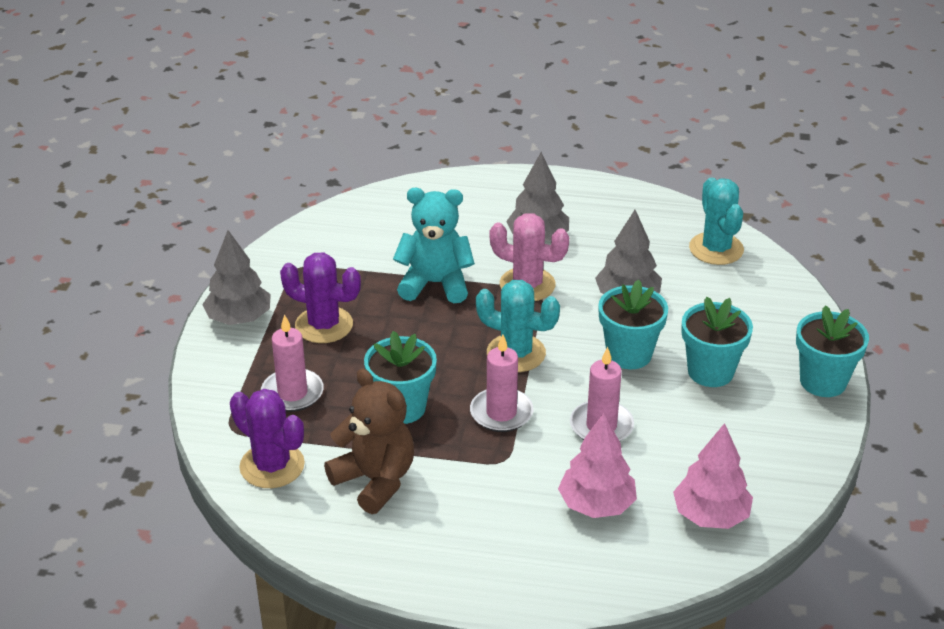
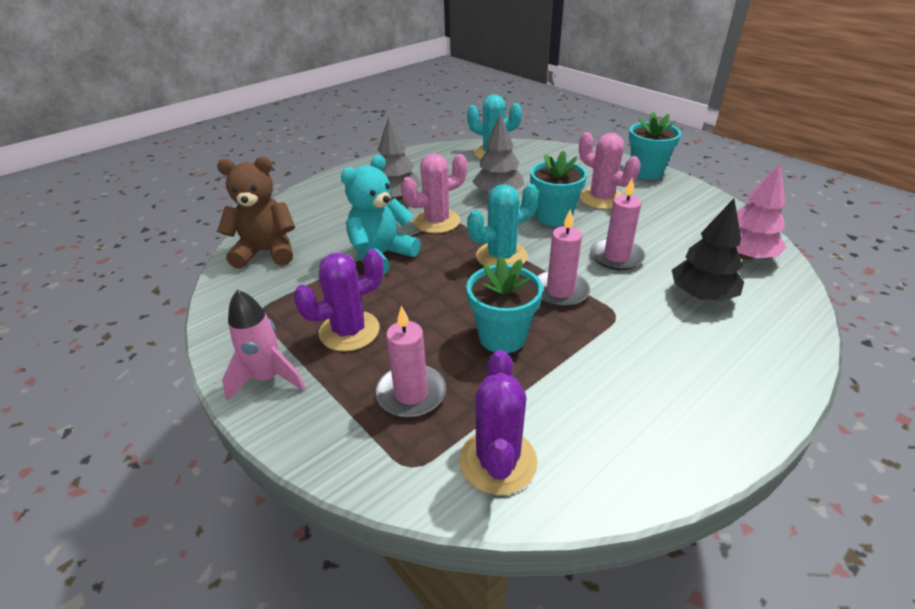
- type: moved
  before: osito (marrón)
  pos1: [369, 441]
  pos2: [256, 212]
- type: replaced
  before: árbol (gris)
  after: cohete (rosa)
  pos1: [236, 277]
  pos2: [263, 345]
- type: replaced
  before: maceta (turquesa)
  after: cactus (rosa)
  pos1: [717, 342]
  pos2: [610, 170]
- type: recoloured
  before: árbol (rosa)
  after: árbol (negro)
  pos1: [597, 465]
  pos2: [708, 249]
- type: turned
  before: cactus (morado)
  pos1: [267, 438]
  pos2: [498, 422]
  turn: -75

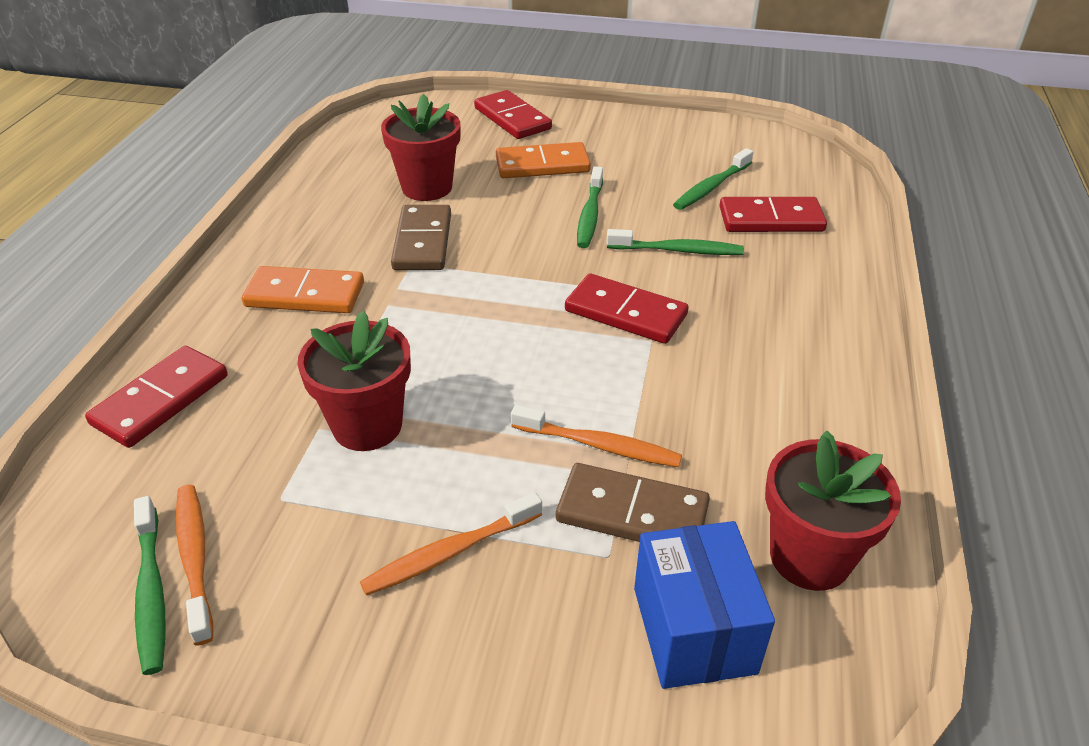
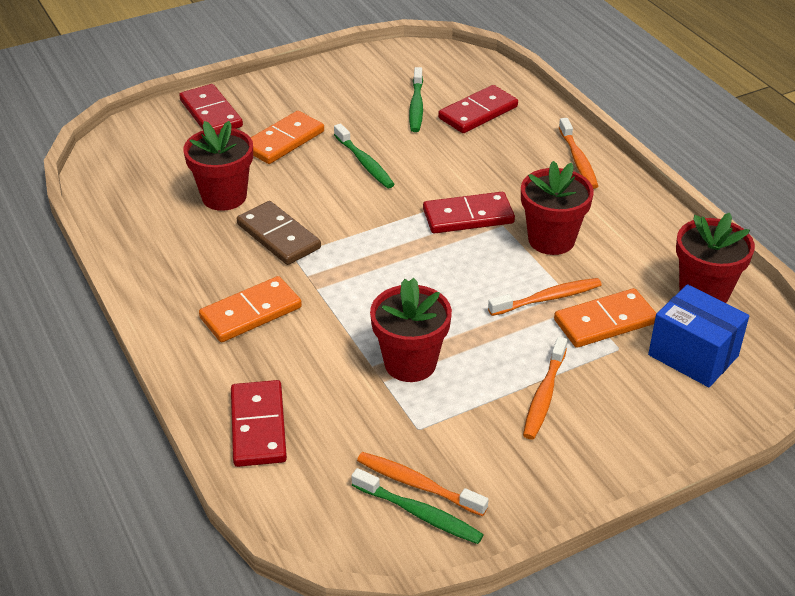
- type: removed
  before: cepillo de dientes (verde)
  pos1: [675, 242]
- type: added
  after: maceta (rojo)
  pos2: [557, 208]
- type: added
  after: cepillo de dientes (naranja)
  pos2: [578, 153]
- type: recoloured
  before: ficha de dominó (marrón)
  after: ficha de dominó (naranja)
  pos1: [633, 502]
  pos2: [605, 318]
- type: turned
  before: ficha de dominó (rojo)
  pos1: [513, 114]
  pos2: [211, 106]
  turn: 45

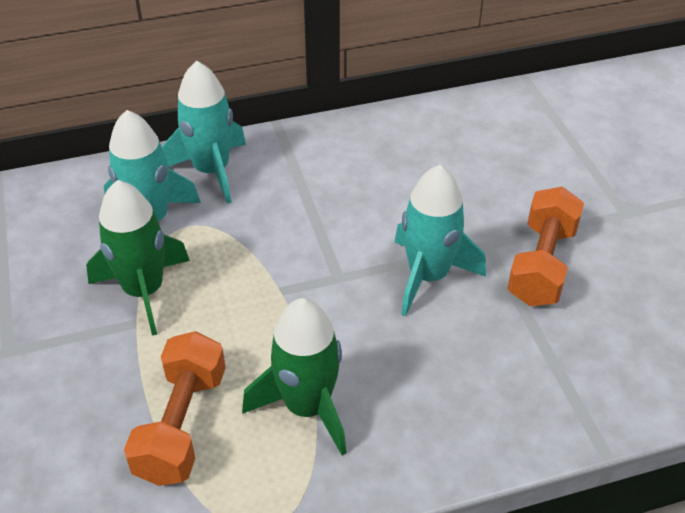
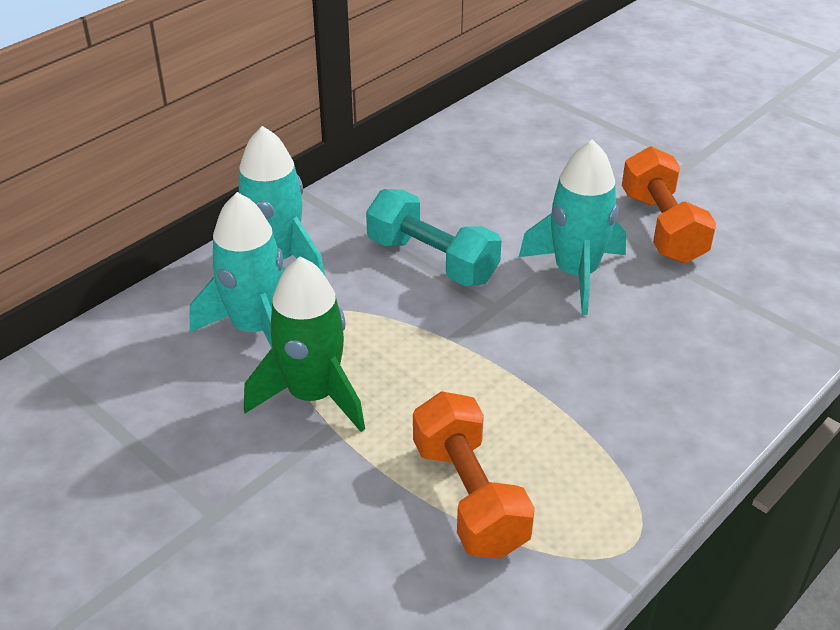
- type: removed
  before: cohete (verde)
  pos1: [294, 376]
- type: added
  after: mancuerna (turquesa)
  pos2: [434, 237]

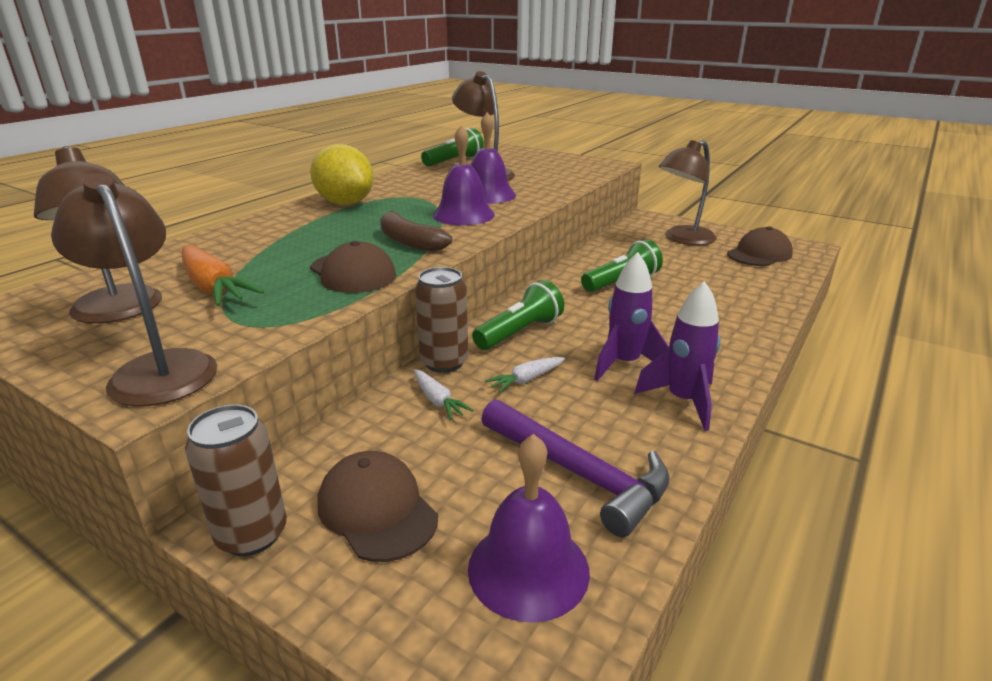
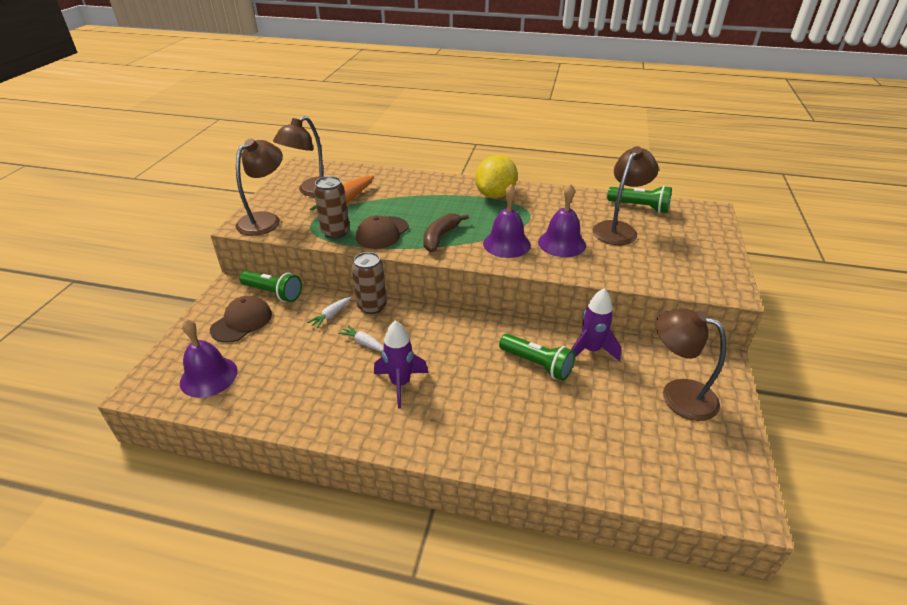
- type: removed
  before: martillo (morado)
  pos1: [575, 468]
- type: removed
  before: gorra (marrón)
  pos1: [760, 246]
- type: moved
  before: lata (marrón)
  pos1: [236, 480]
  pos2: [332, 207]
- type: moved
  before: lámpara de mano (verde)
  pos1: [518, 315]
  pos2: [270, 286]
- type: moved
  before: cohete (morado)
  pos1: [677, 356]
  pos2: [596, 324]

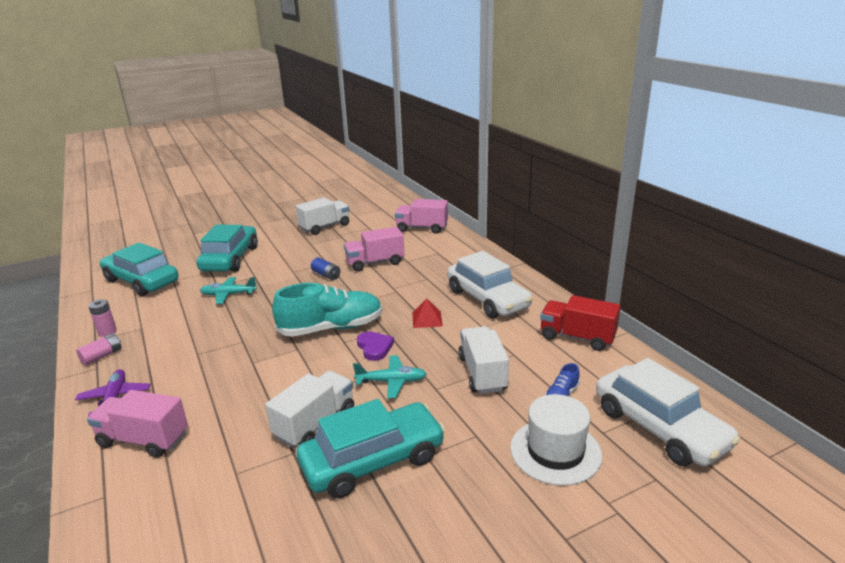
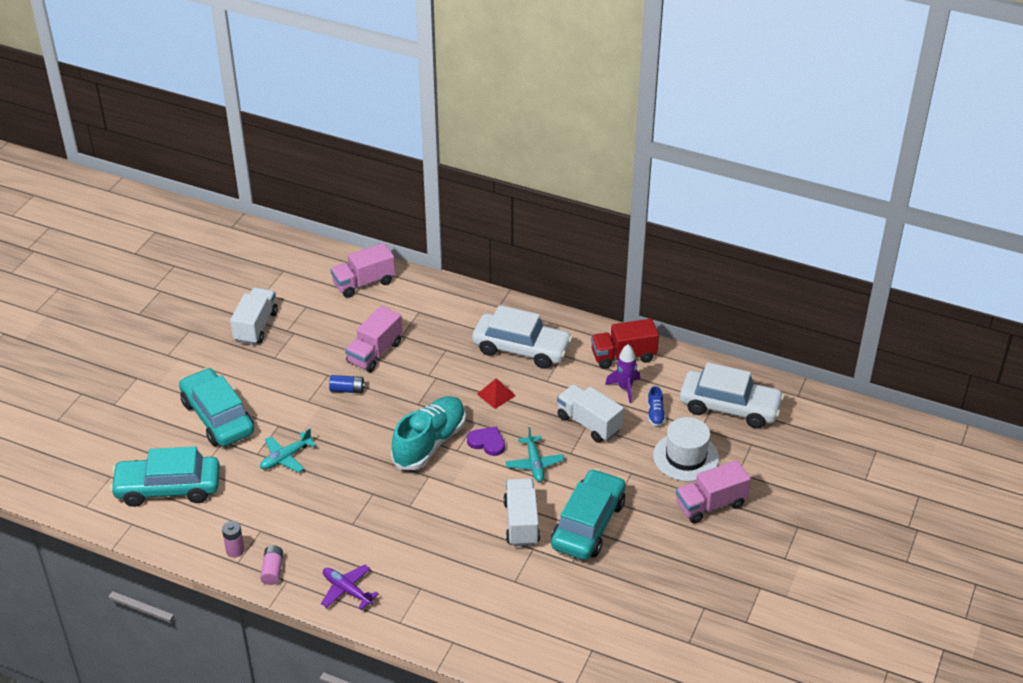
- type: added
  after: cohete (morado)
  pos2: [622, 373]
- type: moved
  before: camión (rosa)
  pos1: [137, 424]
  pos2: [713, 491]
- type: turned
  before: avión (turquesa)
  pos1: [390, 377]
  pos2: [535, 454]
  turn: 120

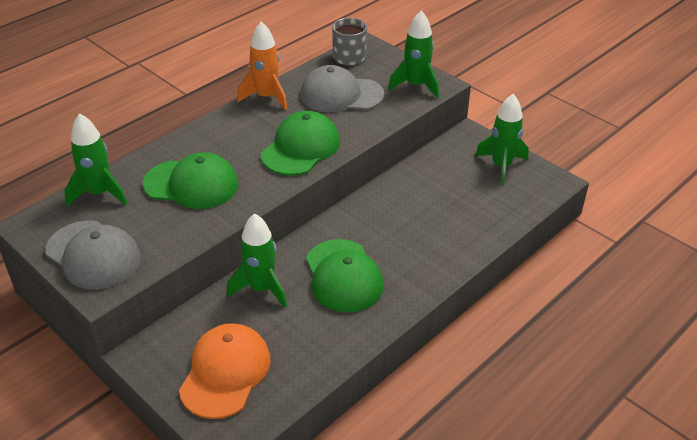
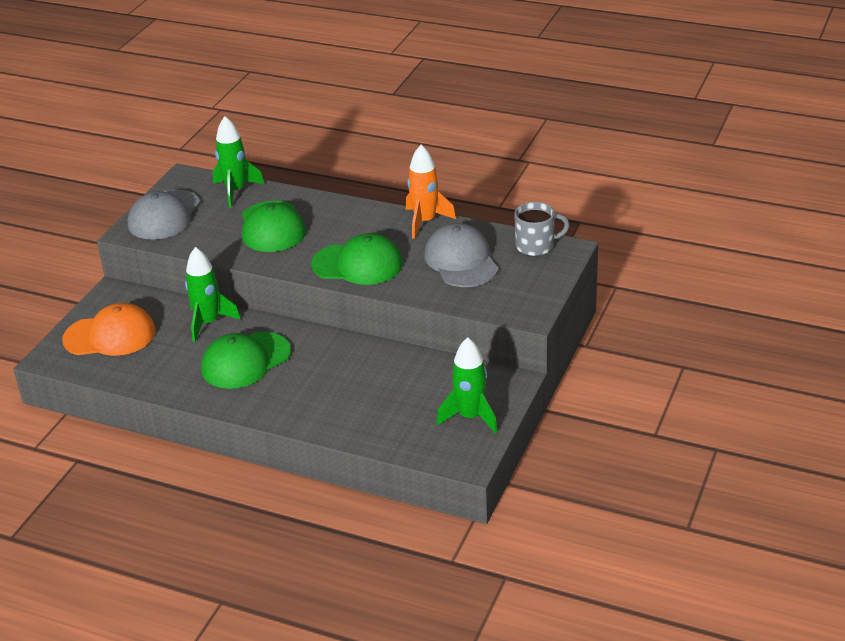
- type: removed
  before: cohete (verde)
  pos1: [413, 54]

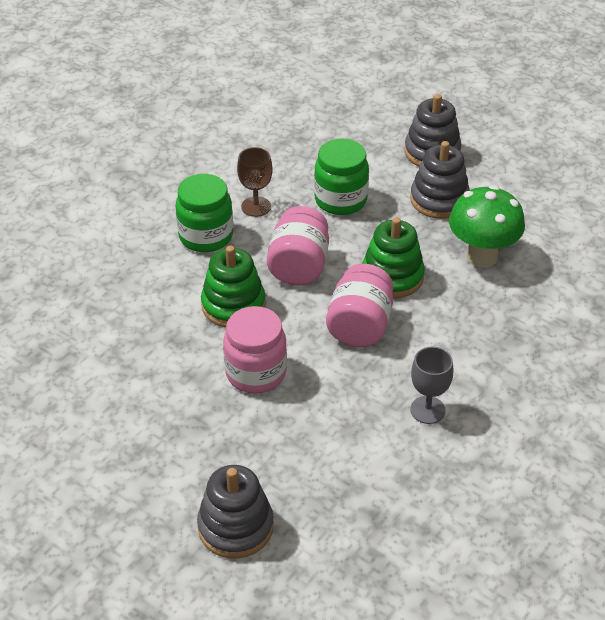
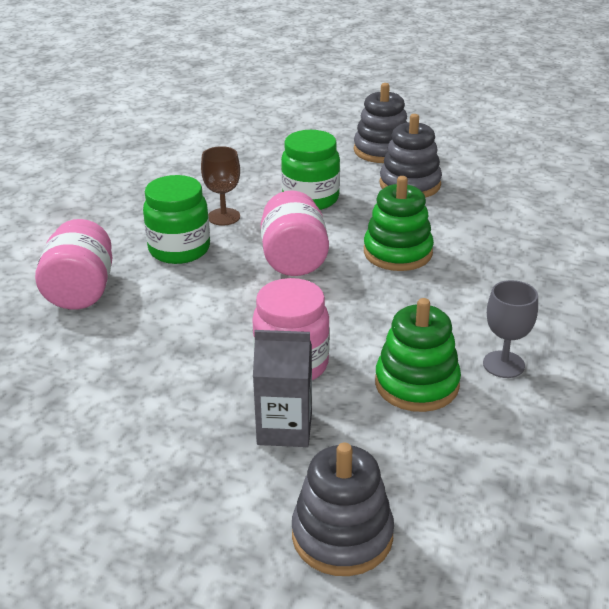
- type: removed
  before: seta (verde)
  pos1: [487, 226]
- type: added
  after: cartón de leche (gris)
  pos2: [282, 388]
- type: moved
  before: juguete apilable (verde)
  pos1: [233, 286]
  pos2: [418, 355]
- type: moved
  before: tarro (rosa)
  pos1: [359, 305]
  pos2: [73, 264]

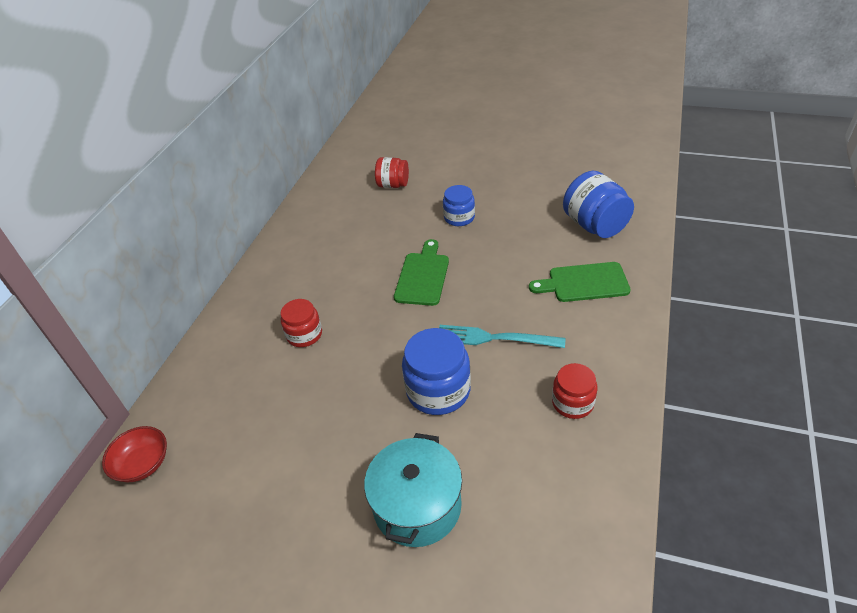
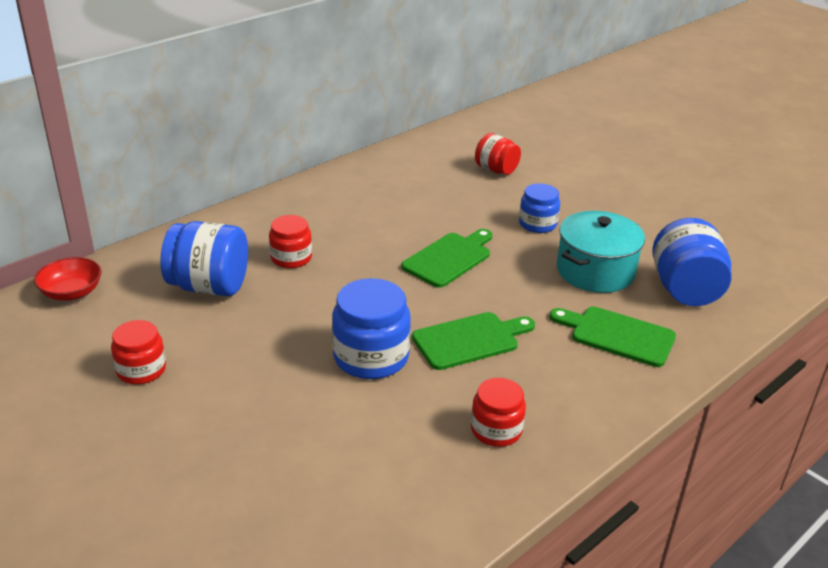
- type: added
  after: tarro (rojo)
  pos2: [138, 352]
- type: added
  after: tarro (azul)
  pos2: [204, 258]
- type: moved
  before: olla (turquesa)
  pos1: [413, 490]
  pos2: [601, 252]
- type: replaced
  before: tenedor (turquesa)
  after: tabla de cortar (verde)
  pos1: [502, 336]
  pos2: [473, 341]

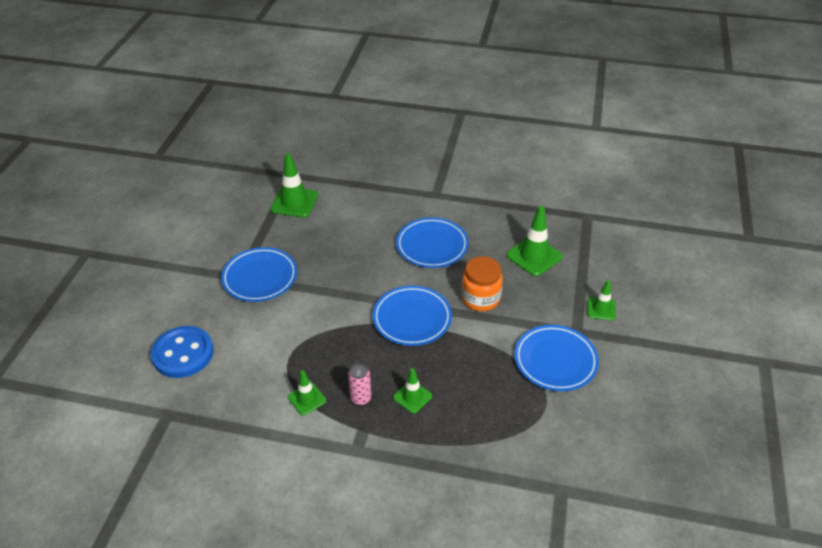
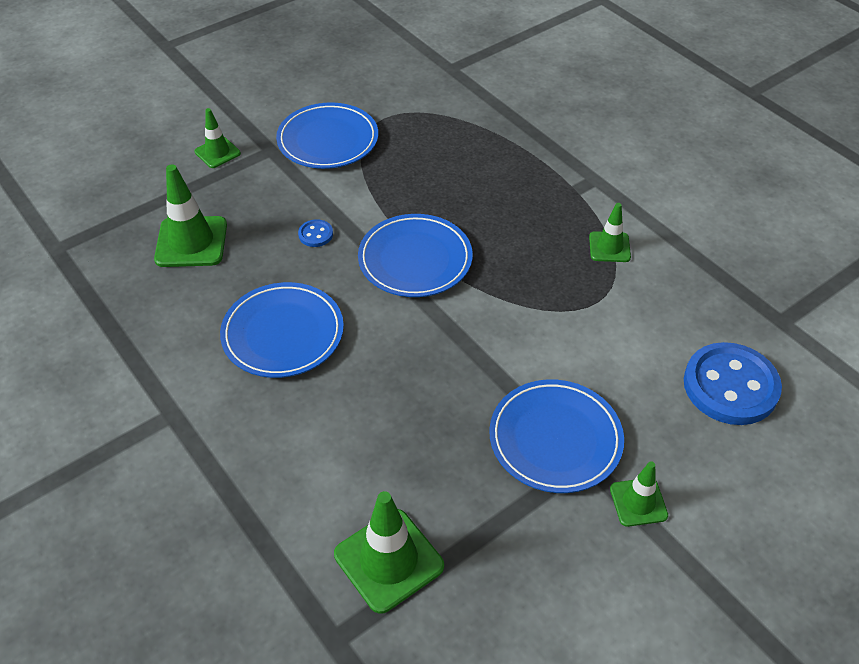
- type: removed
  before: lata (rosa)
  pos1: [359, 384]
- type: moved
  before: cono de tráfico (verde)
  pos1: [412, 391]
  pos2: [639, 494]
- type: replaced
  before: tarro (naranja)
  after: botón (azul)
  pos1: [482, 283]
  pos2: [315, 233]

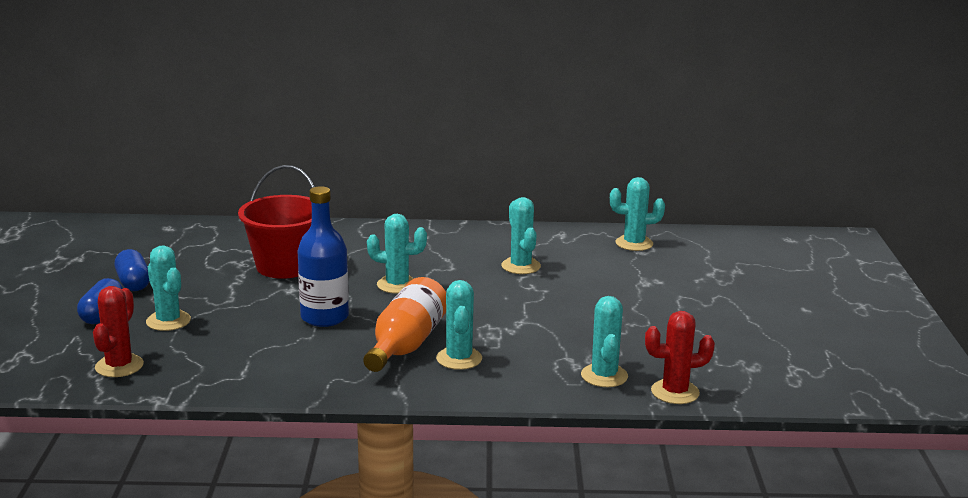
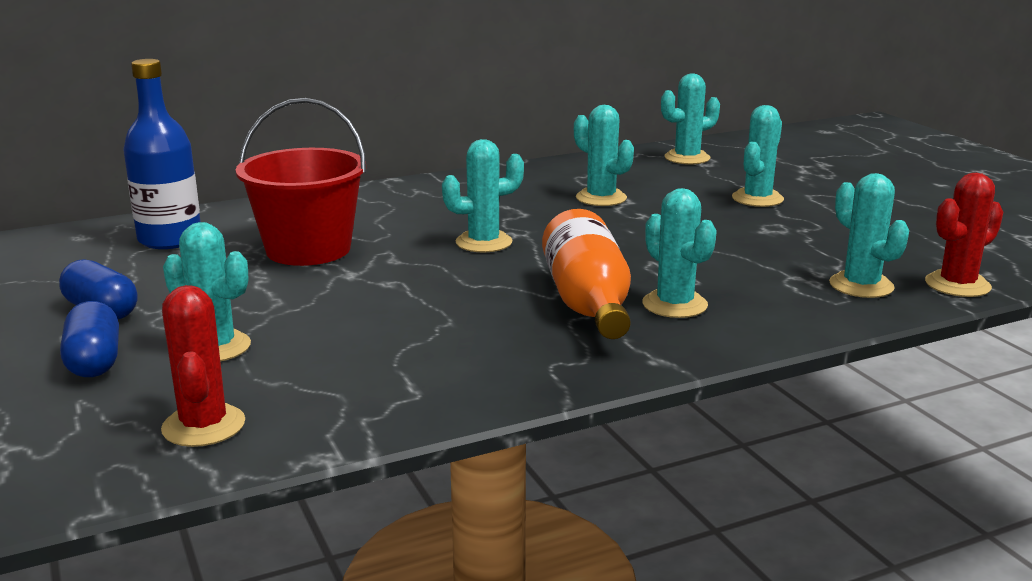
- type: added
  after: cactus (turquesa)
  pos2: [758, 156]
- type: moved
  before: botella (azul)
  pos1: [323, 256]
  pos2: [162, 154]

